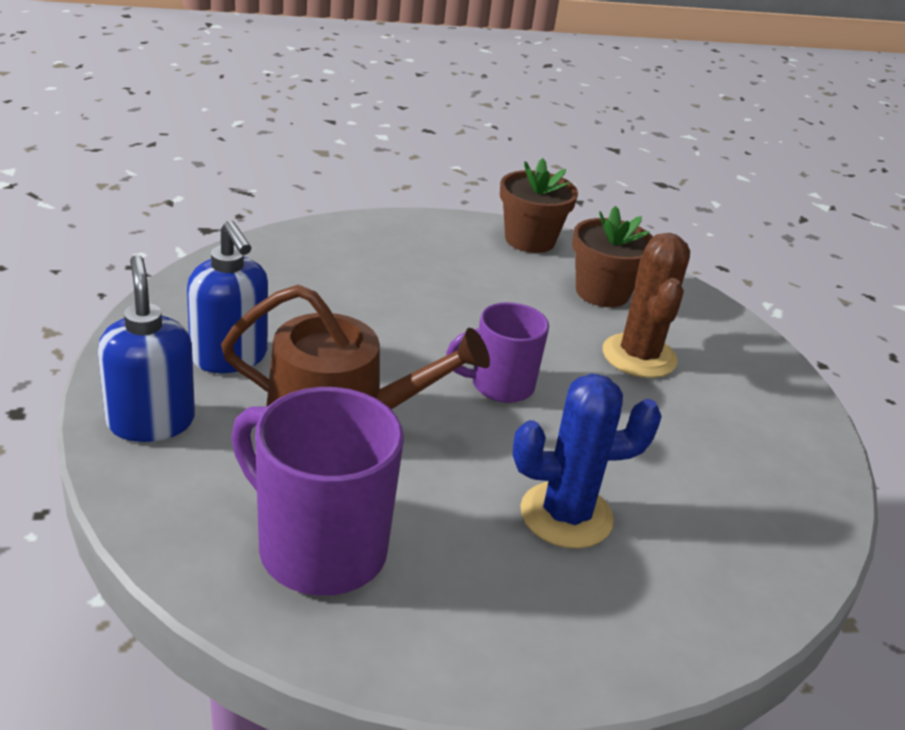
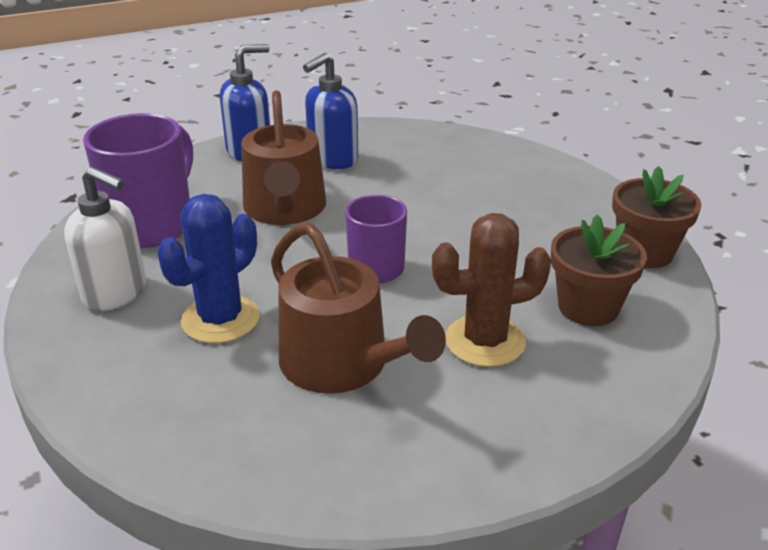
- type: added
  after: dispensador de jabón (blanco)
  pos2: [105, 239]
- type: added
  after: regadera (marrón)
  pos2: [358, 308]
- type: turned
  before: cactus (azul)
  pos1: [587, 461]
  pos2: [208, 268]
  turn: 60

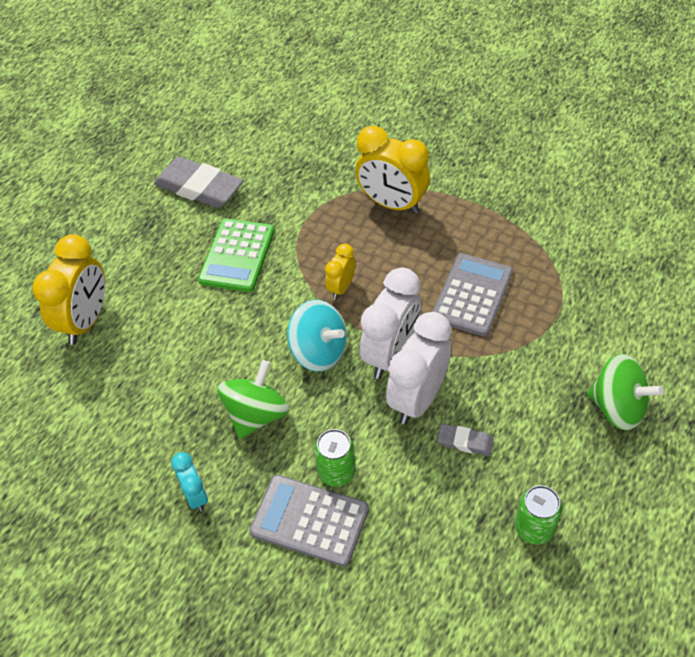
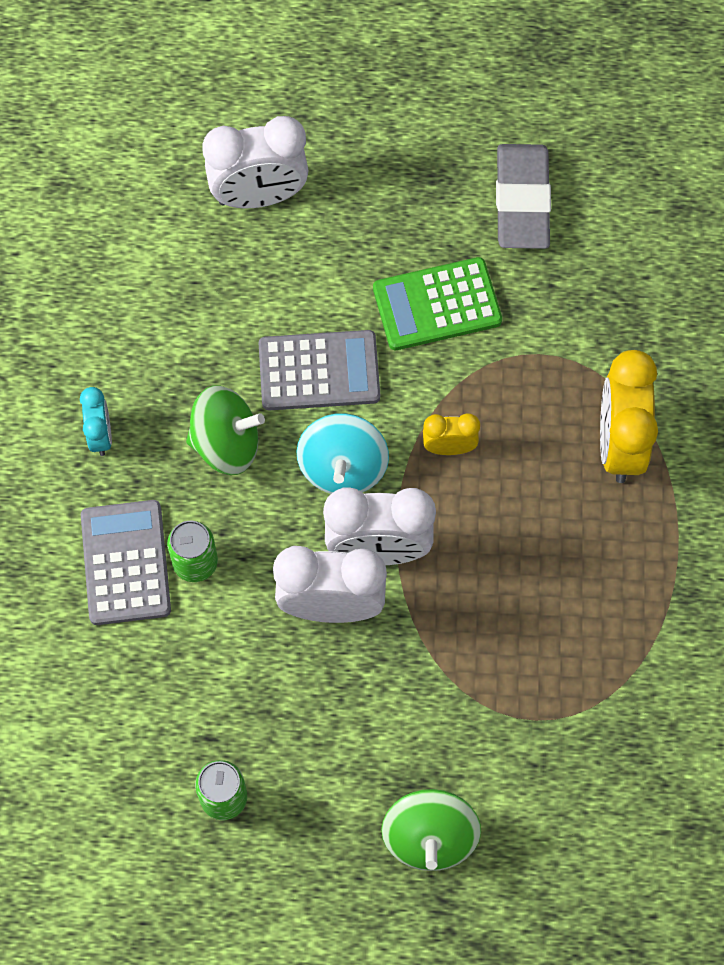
- type: removed
  before: goma de borrar (gris)
  pos1: [465, 440]
- type: moved
  before: calculadora (gris)
  pos1: [472, 294]
  pos2: [319, 370]
- type: recoloured
  before: despertador (amarillo)
  after: despertador (blanco)
  pos1: [69, 289]
  pos2: [255, 162]
- type: turned
  before: despertador (turquesa)
  pos1: [189, 482]
  pos2: [96, 421]
  turn: -45

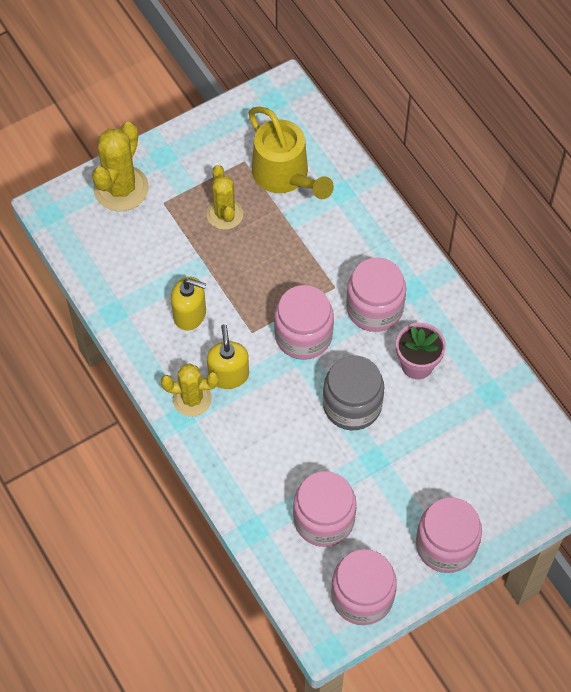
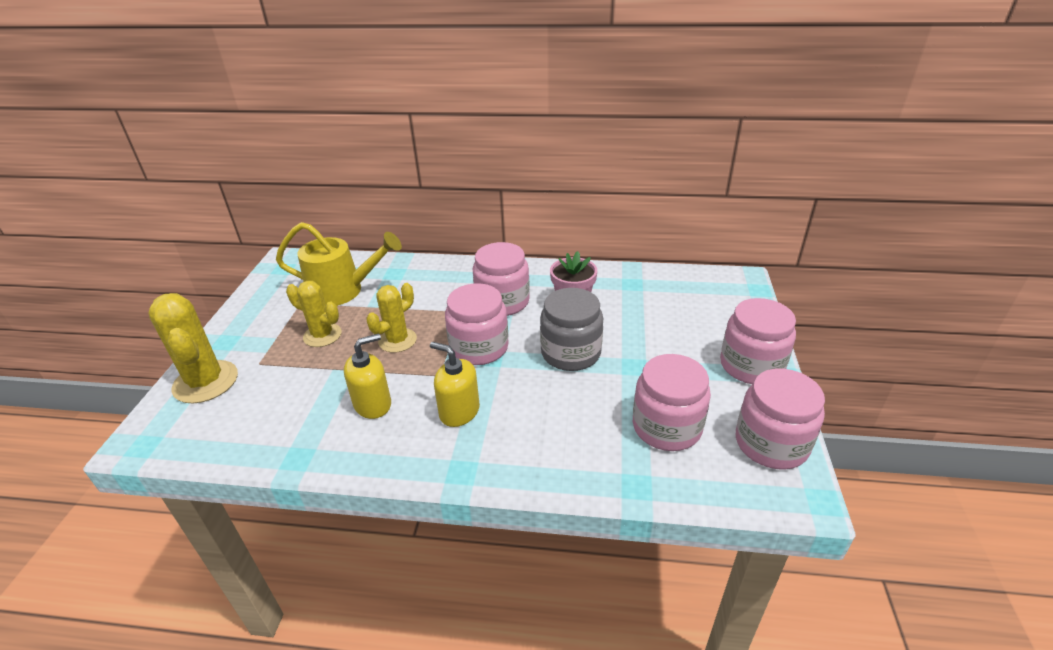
- type: moved
  before: cactus (amarillo)
  pos1: [190, 390]
  pos2: [391, 318]

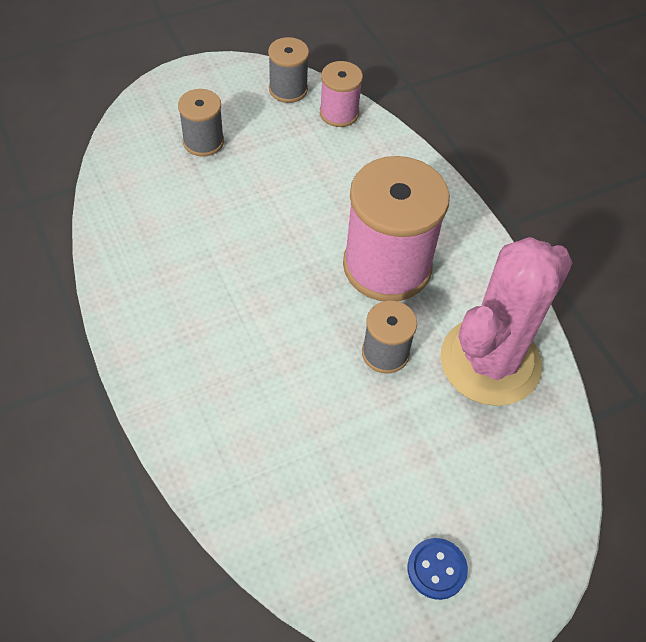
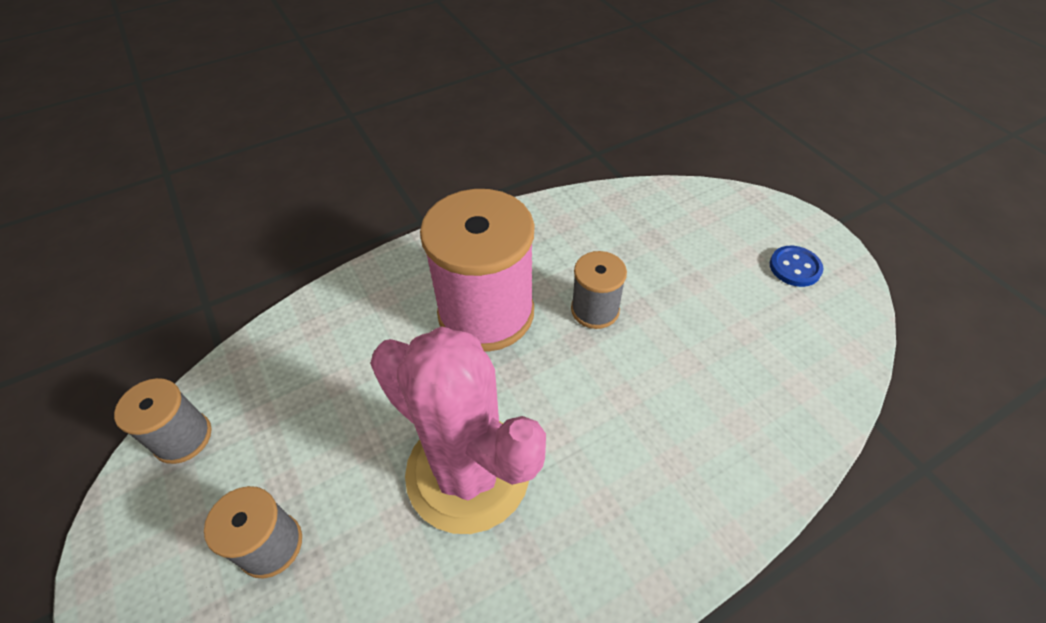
- type: removed
  before: carrete (rosa)
  pos1: [341, 94]
- type: moved
  before: cactus (rosa)
  pos1: [506, 321]
  pos2: [458, 430]

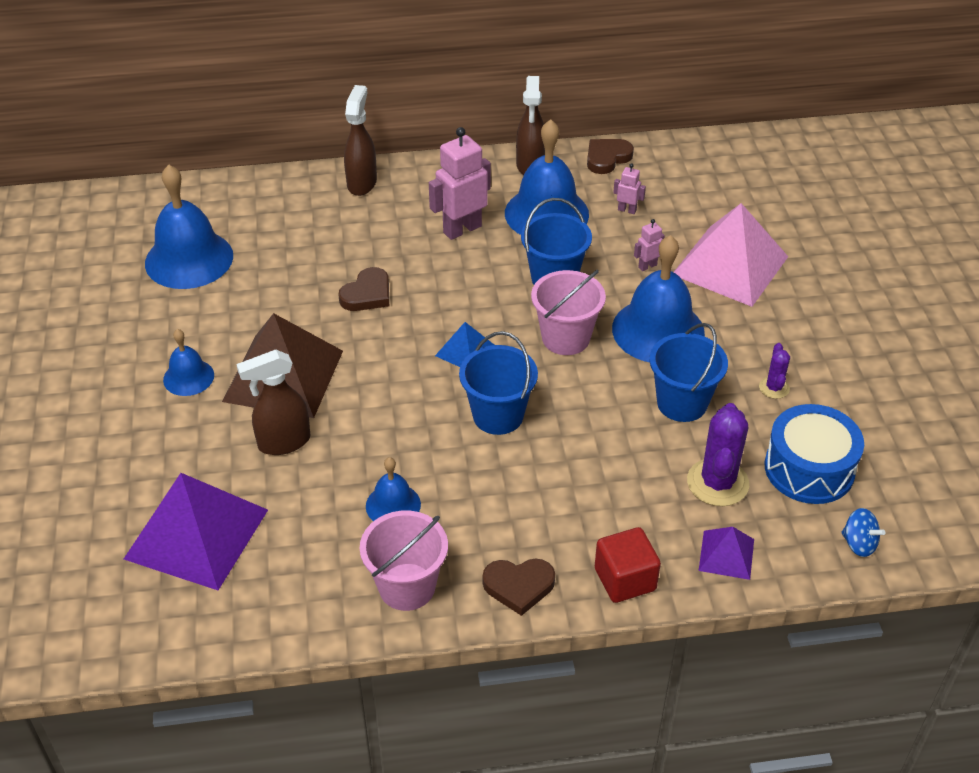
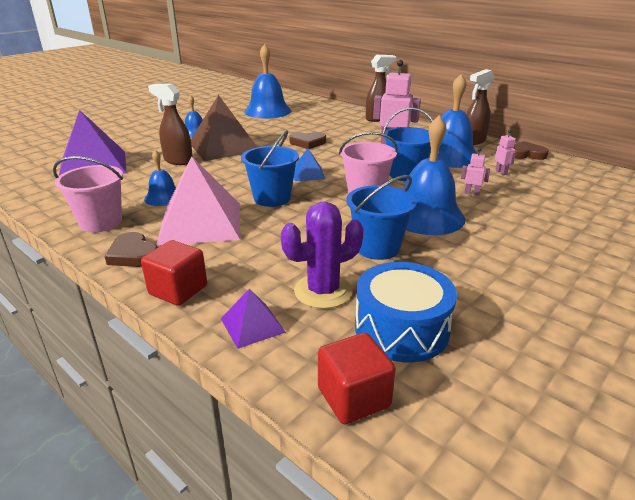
- type: removed
  before: cactus (morado)
  pos1: [774, 371]
- type: moved
  before: pirámide (rosa)
  pos1: [731, 255]
  pos2: [198, 201]
- type: replaced
  before: peonza (azul)
  after: cubo (rojo)
  pos1: [863, 532]
  pos2: [357, 378]

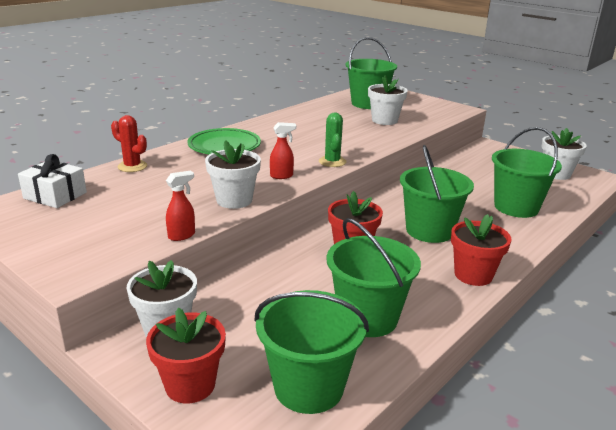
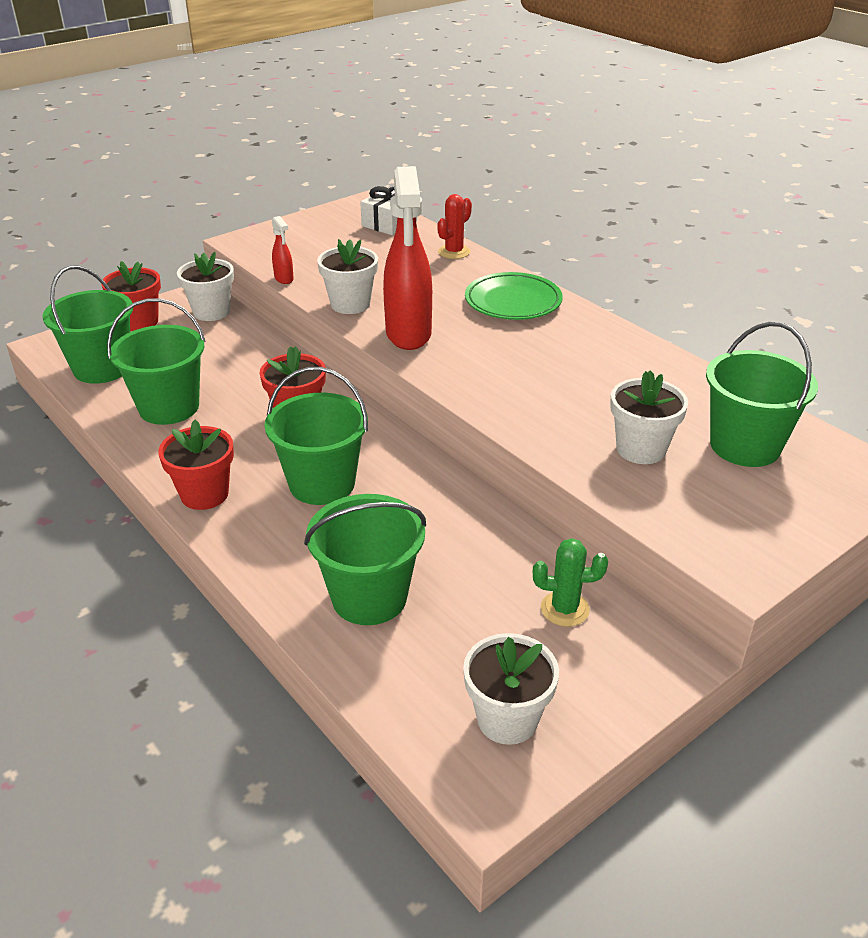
- type: moved
  before: cactus (verde)
  pos1: [332, 139]
  pos2: [570, 582]
- type: resized
  before: pulverizador (rojo)
  pos1: [283, 150]
  pos2: [407, 258]
  scale: 2.37

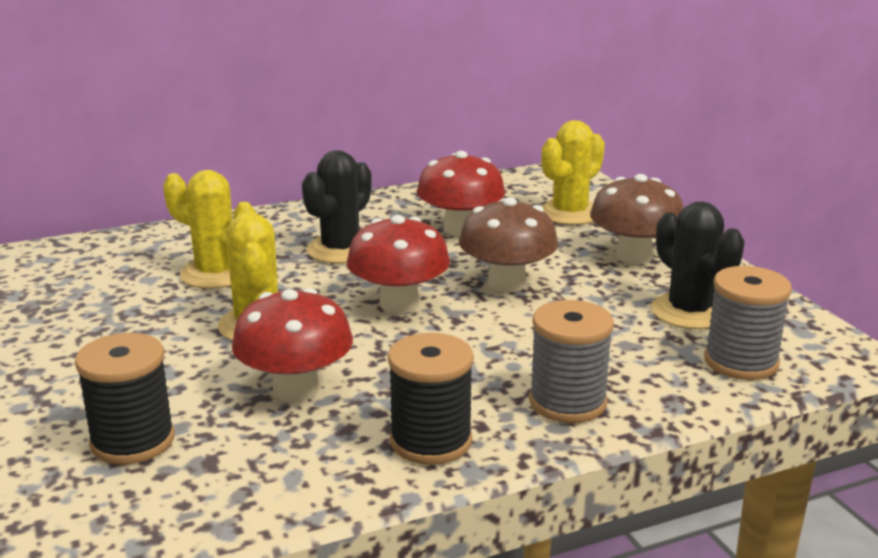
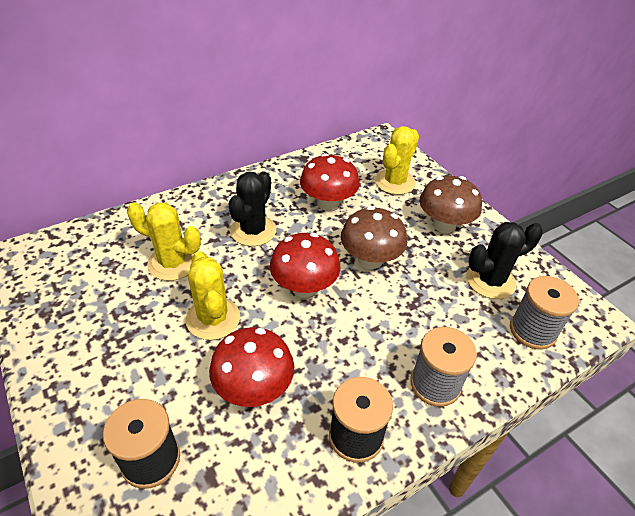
- type: turned
  before: cactus (negro)
  pos1: [698, 265]
  pos2: [504, 260]
  turn: -75

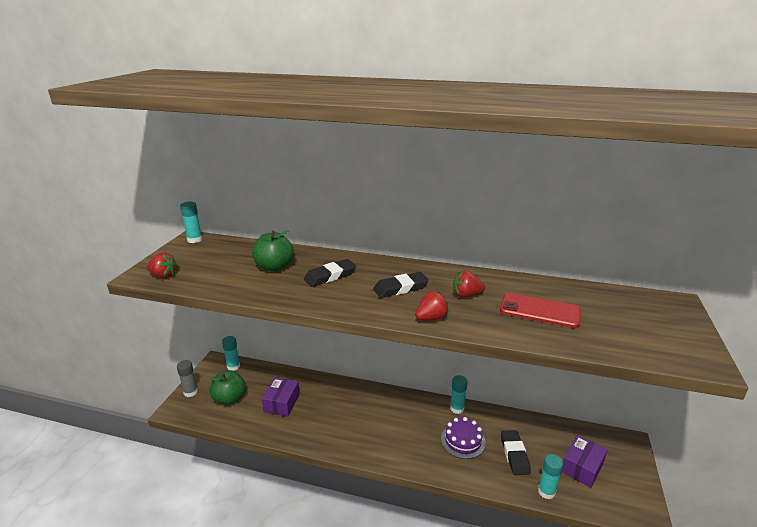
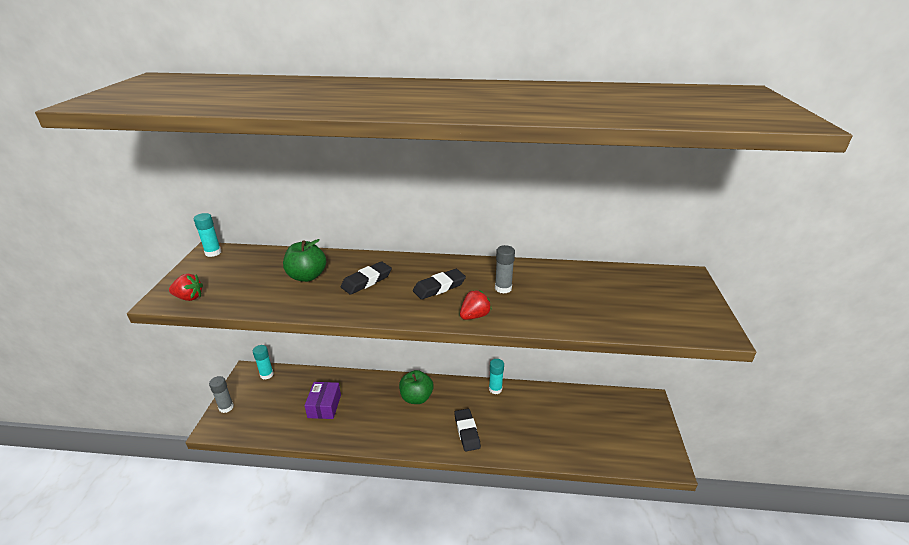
- type: removed
  before: tarta (morado)
  pos1: [463, 438]
- type: removed
  before: móvil (rojo)
  pos1: [540, 310]
- type: removed
  before: barra de pegamento (turquesa)
  pos1: [551, 476]
- type: removed
  before: caja (morado)
  pos1: [585, 461]
- type: moved
  before: manzana (verde)
  pos1: [228, 387]
  pos2: [416, 387]
- type: moved
  before: goma de borrar (negro)
  pos1: [516, 452]
  pos2: [467, 430]
- type: replaced
  before: fresa (rojo)
  after: barra de pegamento (gris)
  pos1: [469, 284]
  pos2: [505, 269]

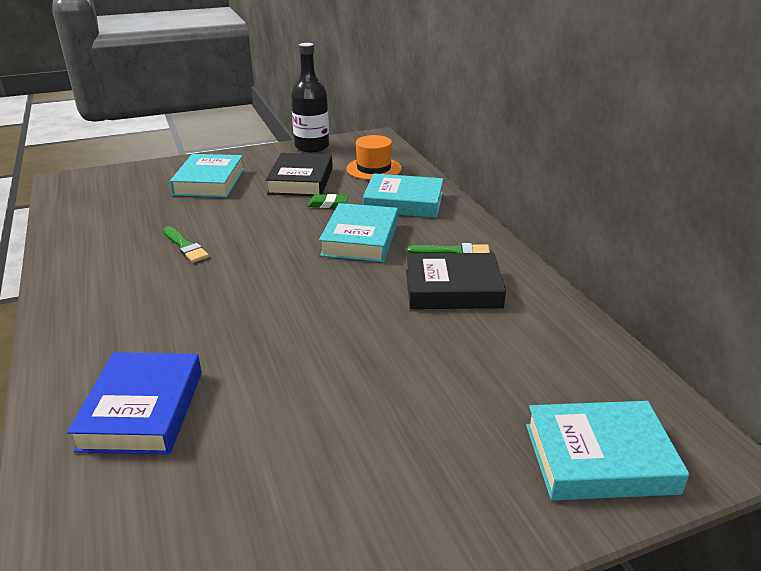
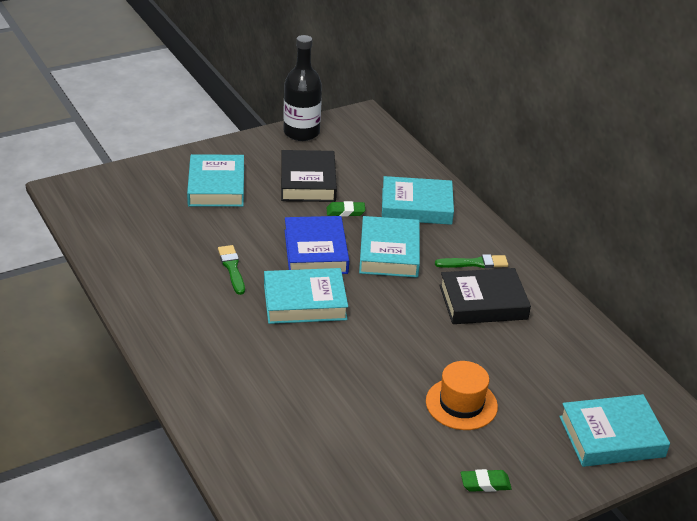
- type: added
  after: libro (turquesa)
  pos2: [306, 296]
- type: added
  after: goma de borrar (verde)
  pos2: [486, 480]
- type: moved
  before: libro (azul)
  pos1: [134, 403]
  pos2: [316, 245]
- type: moved
  before: sombrero (naranja)
  pos1: [374, 157]
  pos2: [462, 395]
- type: turned
  before: pincel (verde)
  pos1: [186, 244]
  pos2: [231, 270]
  turn: -150

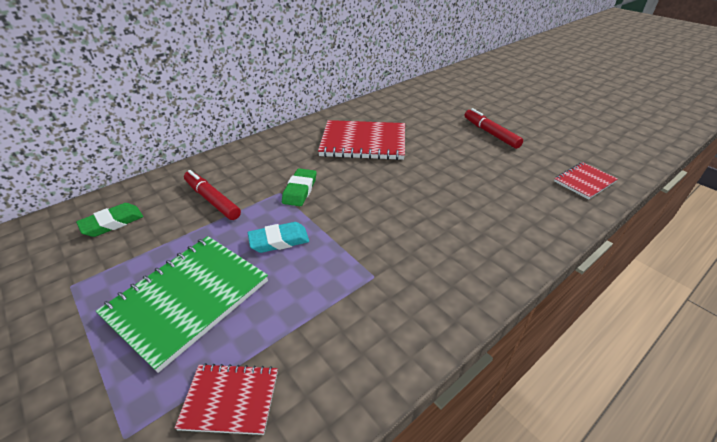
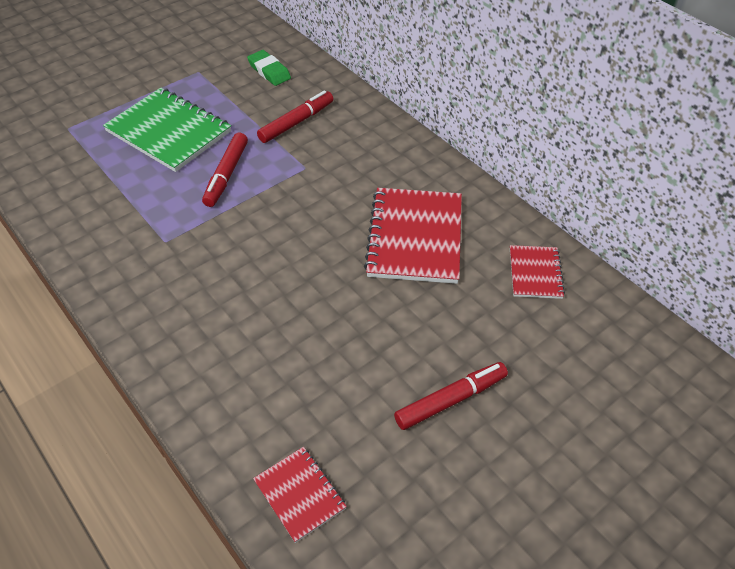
- type: removed
  before: goma de borrar (verde)
  pos1: [299, 187]
- type: moved
  before: cuaderno (rojo)
  pos1: [226, 399]
  pos2: [537, 272]
- type: replaced
  before: goma de borrar (turquesa)
  after: rotulador (rojo)
  pos1: [278, 237]
  pos2: [225, 170]

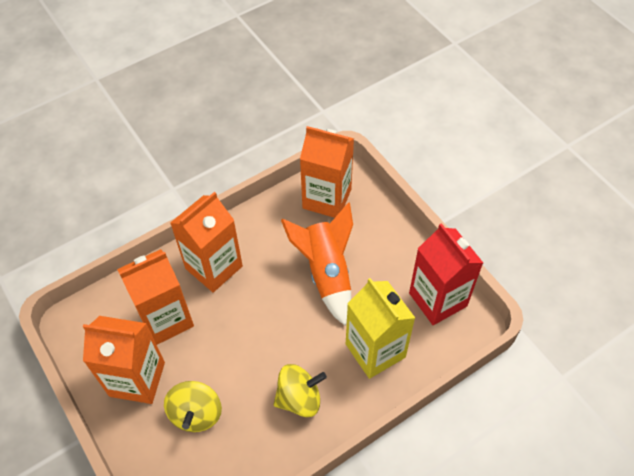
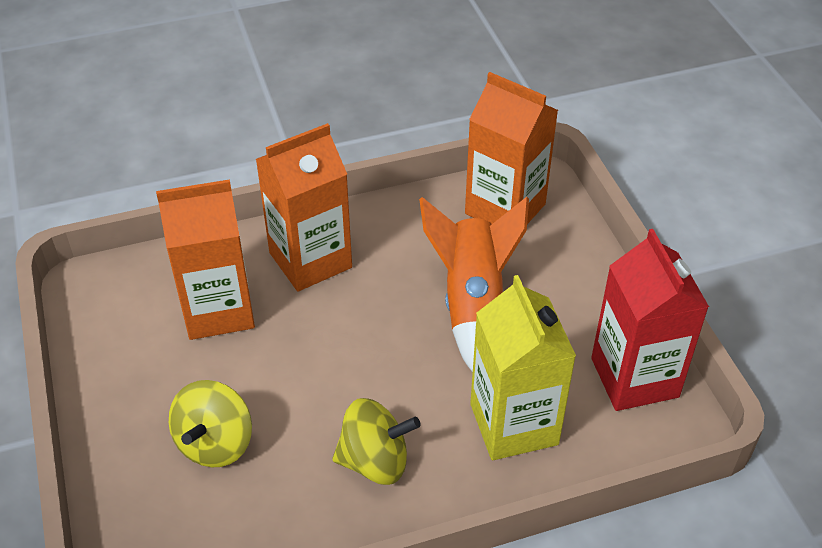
- type: removed
  before: cartón de leche (naranja)
  pos1: [124, 360]

